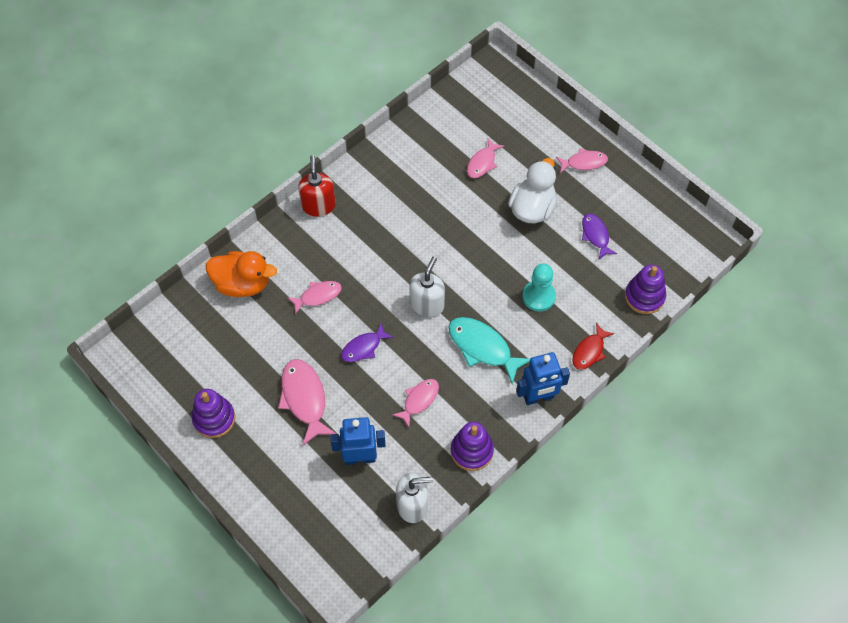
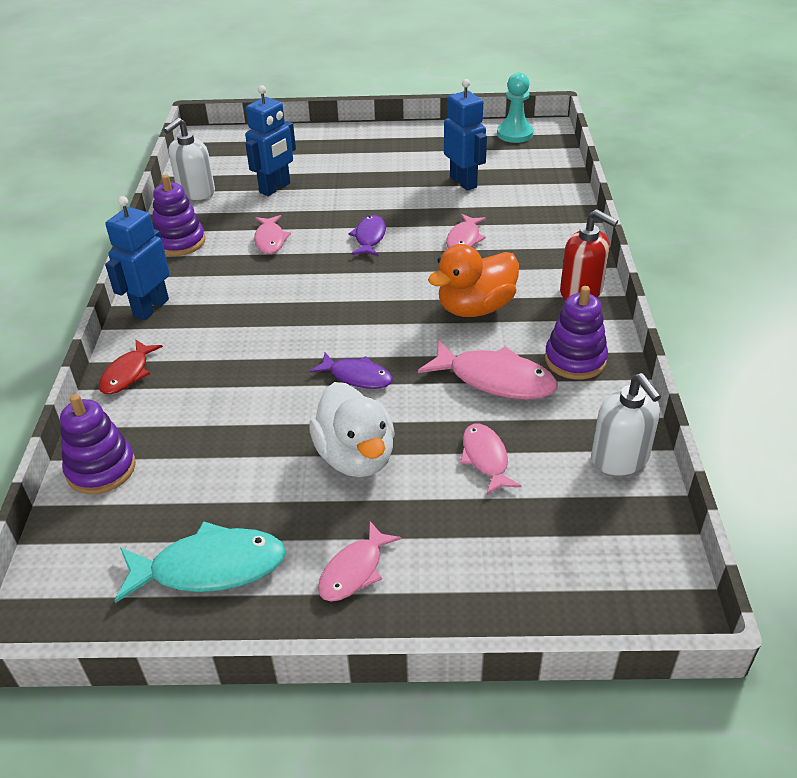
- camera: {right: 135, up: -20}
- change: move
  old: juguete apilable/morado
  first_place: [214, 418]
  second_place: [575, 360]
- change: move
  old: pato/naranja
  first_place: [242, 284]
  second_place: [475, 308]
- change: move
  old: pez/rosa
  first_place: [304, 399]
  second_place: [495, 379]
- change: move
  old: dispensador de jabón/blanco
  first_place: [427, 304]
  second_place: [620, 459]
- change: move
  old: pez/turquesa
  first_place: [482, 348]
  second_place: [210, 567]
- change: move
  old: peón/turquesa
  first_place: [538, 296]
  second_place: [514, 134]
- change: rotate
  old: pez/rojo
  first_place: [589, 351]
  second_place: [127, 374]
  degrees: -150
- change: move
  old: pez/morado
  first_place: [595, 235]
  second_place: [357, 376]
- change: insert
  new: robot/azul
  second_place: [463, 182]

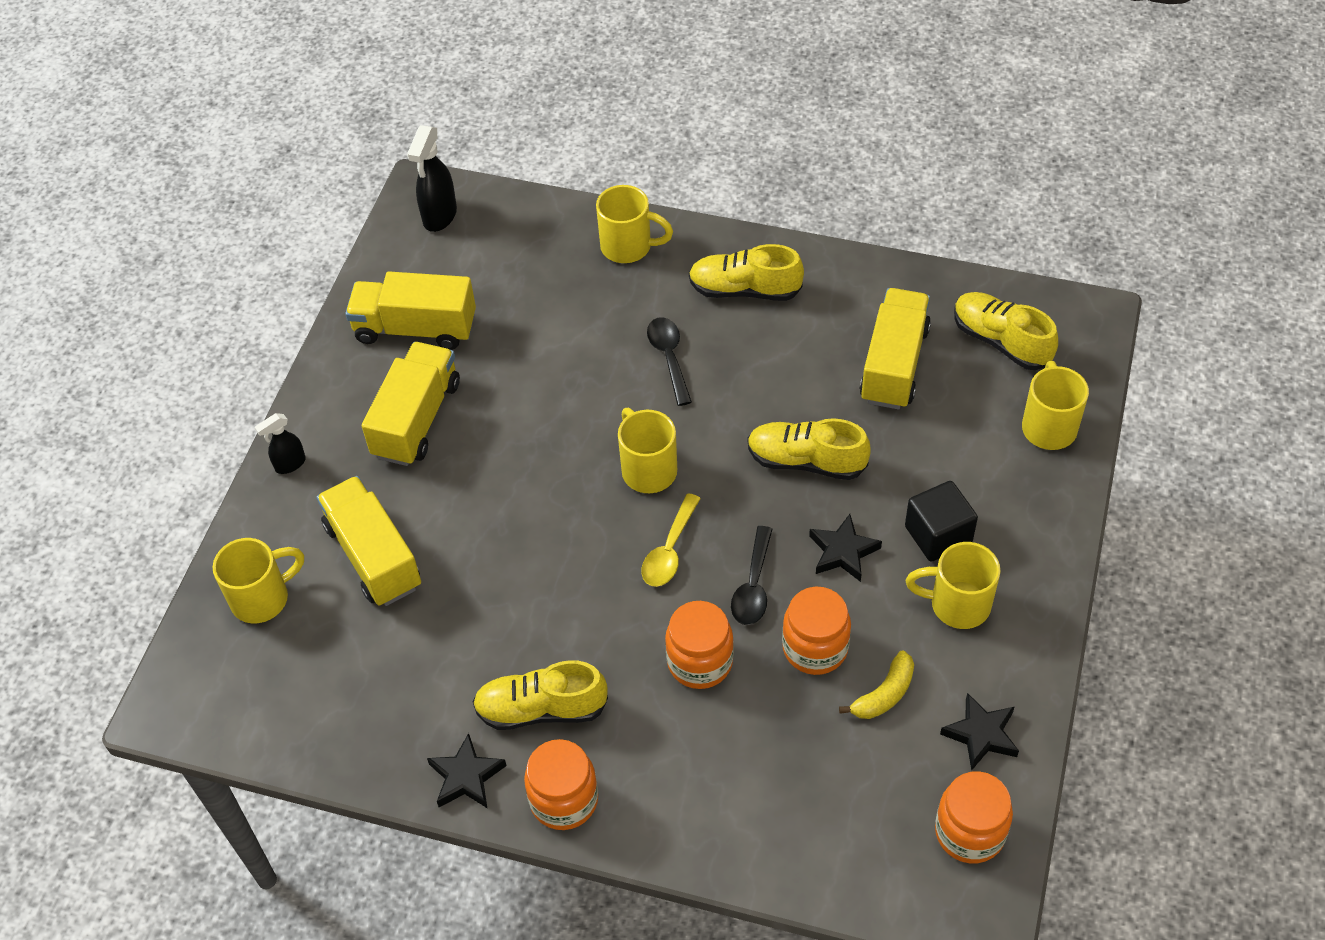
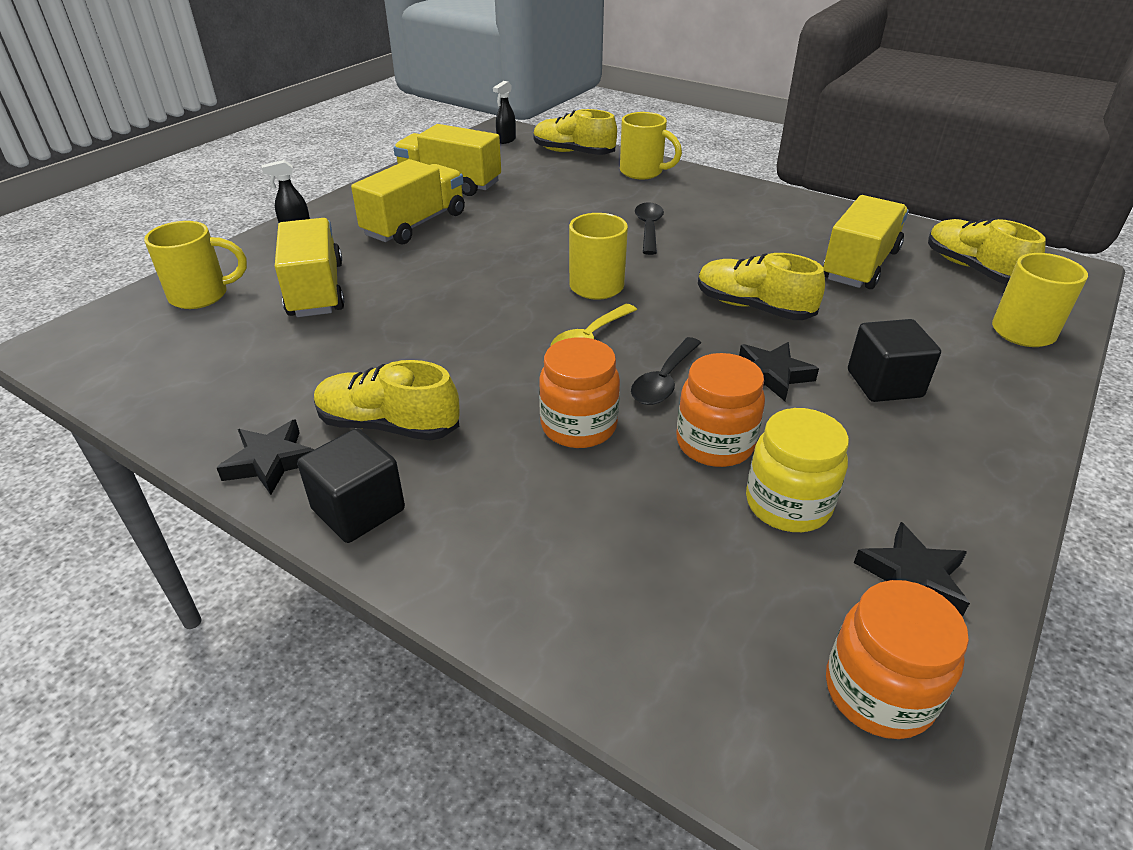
- camera: {right: 15, up: -15}
- change: resize
  old: pulverizador/negro
  first_place: [439, 216]
  second_place: [506, 140]
  factor: 0.61
- change: replace
  old: tarro/naranja
  new: cubo/negro
  first_place: [564, 800]
  second_place: [358, 509]
- change: move
  old: zapato/amarillo
  first_place: [744, 290]
  second_place: [573, 153]
- change: replace
  old: plátano/amarillo
  new: tarro/amarillo
  first_place: [884, 694]
  second_place: [788, 504]
- change: delete
  old: taza/amarillo
  first_place: [957, 604]

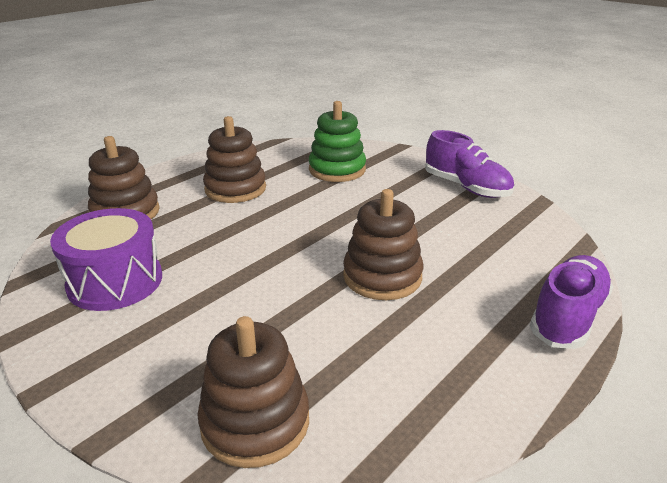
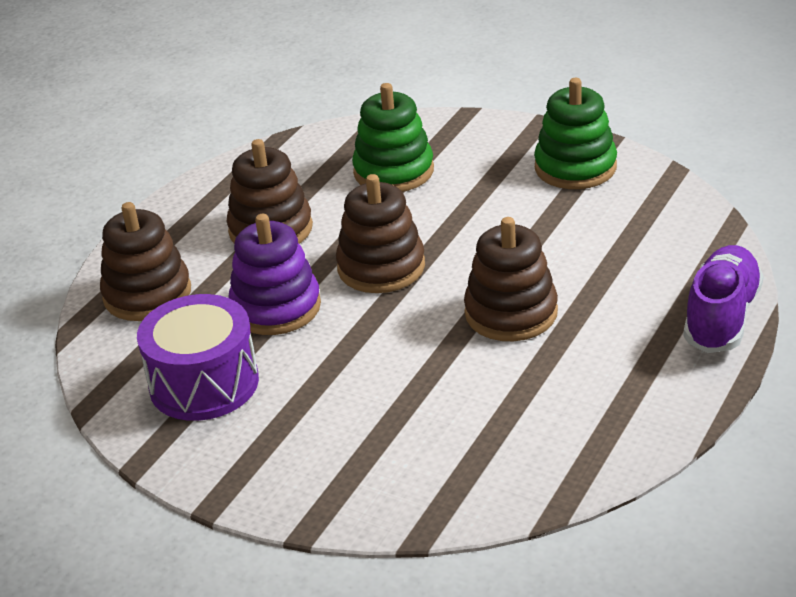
- camera: {right: -10, up: 5}
- change: move
  old: juguete apilable/marrón
  first_place: [255, 422]
  second_place: [381, 267]
- change: replace
  old: zapato/morado
  new: juguete apilable/verde
  first_place: [466, 187]
  second_place: [575, 167]
- change: insert
  new: juguete apilable/morado
  second_place: [276, 307]

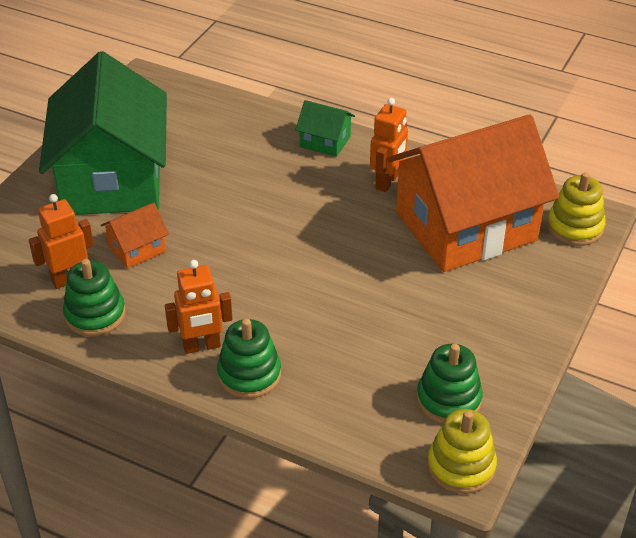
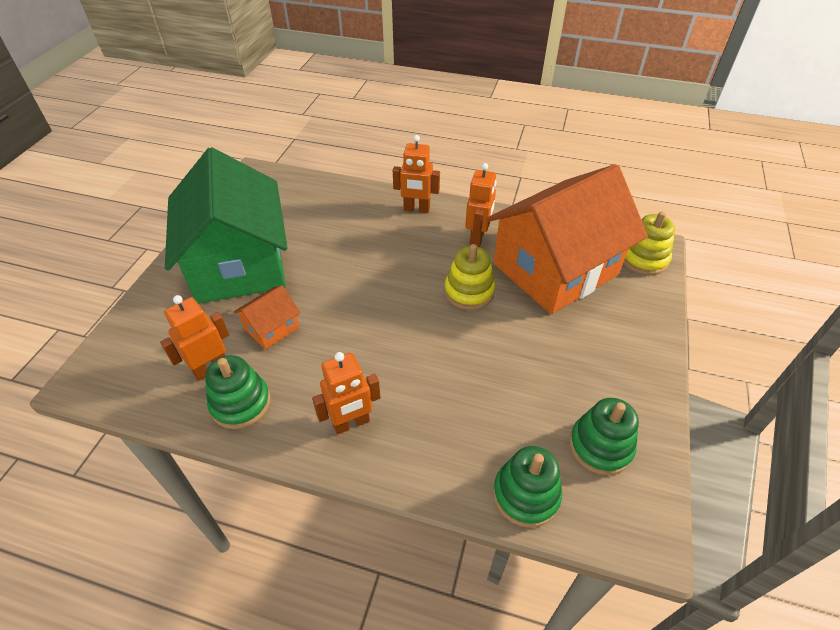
- camera: {right: -10, up: 5}
- change: move
  old: juguete apilable/verde
  first_place: [249, 374]
  second_place: [526, 495]
- change: replace
  old: casa/verde
  new: robot/naranja
  first_place: [325, 141]
  second_place: [416, 209]
- change: move
  old: juguete apilable/amarillo
  first_place: [461, 466]
  second_place: [469, 291]

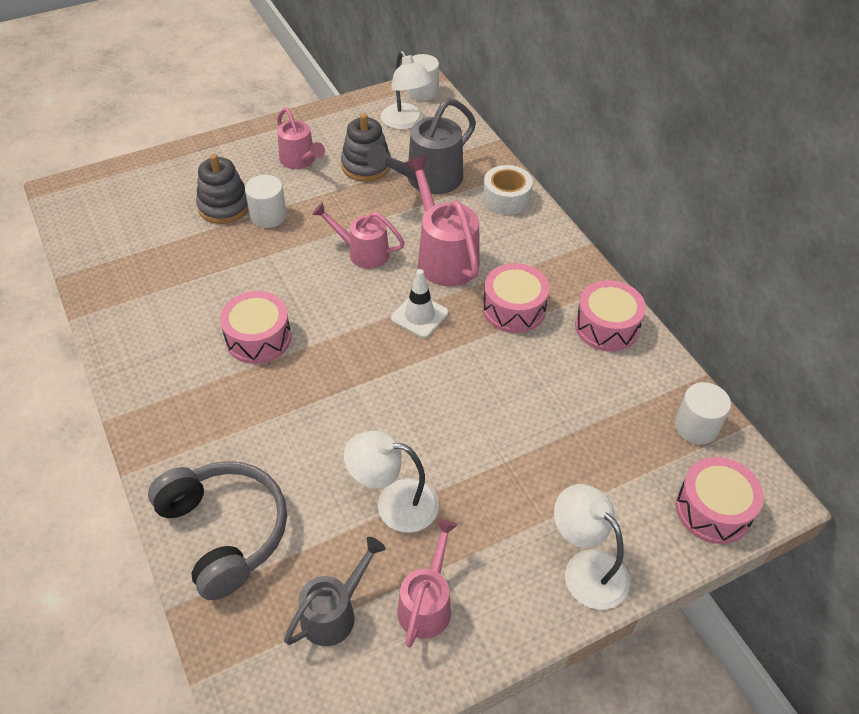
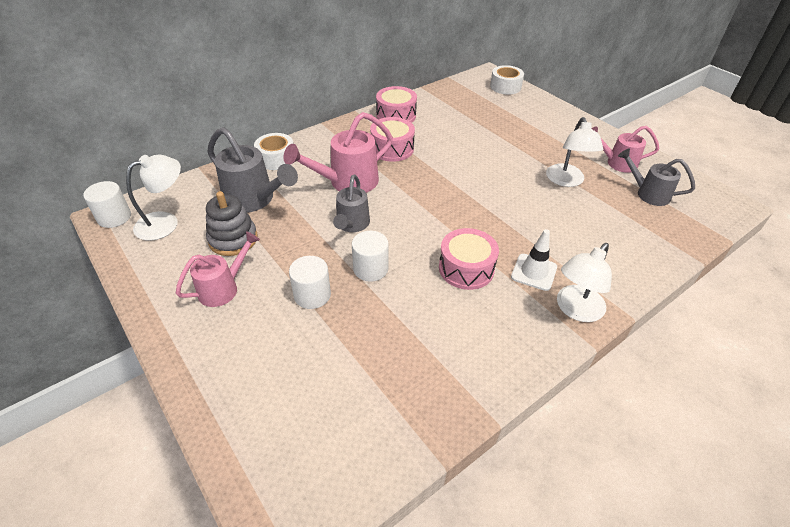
- camera: {right: -100, up: -5}
- change: delete
  old: auriculares/gris
  first_place: [225, 531]
- change: delete
  old: juguete apilable/gris
  first_place: [224, 206]
- change: recolor
  old: regadera/rosa
  new: regadera/gris
  first_place: [362, 252]
  second_place: [351, 225]
- change: move
  old: cono de tráfico/blanco
  first_place: [419, 316]
  second_place: [534, 272]
- change: move
  old: lámpara/blanco
  first_place: [586, 568]
  second_place: [575, 310]
- change: move
  old: cilindro/blanco
  first_place: [696, 427]
  second_place: [370, 269]
- change: replace
  old: tambor/rosa
  new: cinta adhesiva/blanco
  first_place: [713, 510]
  second_place: [505, 86]

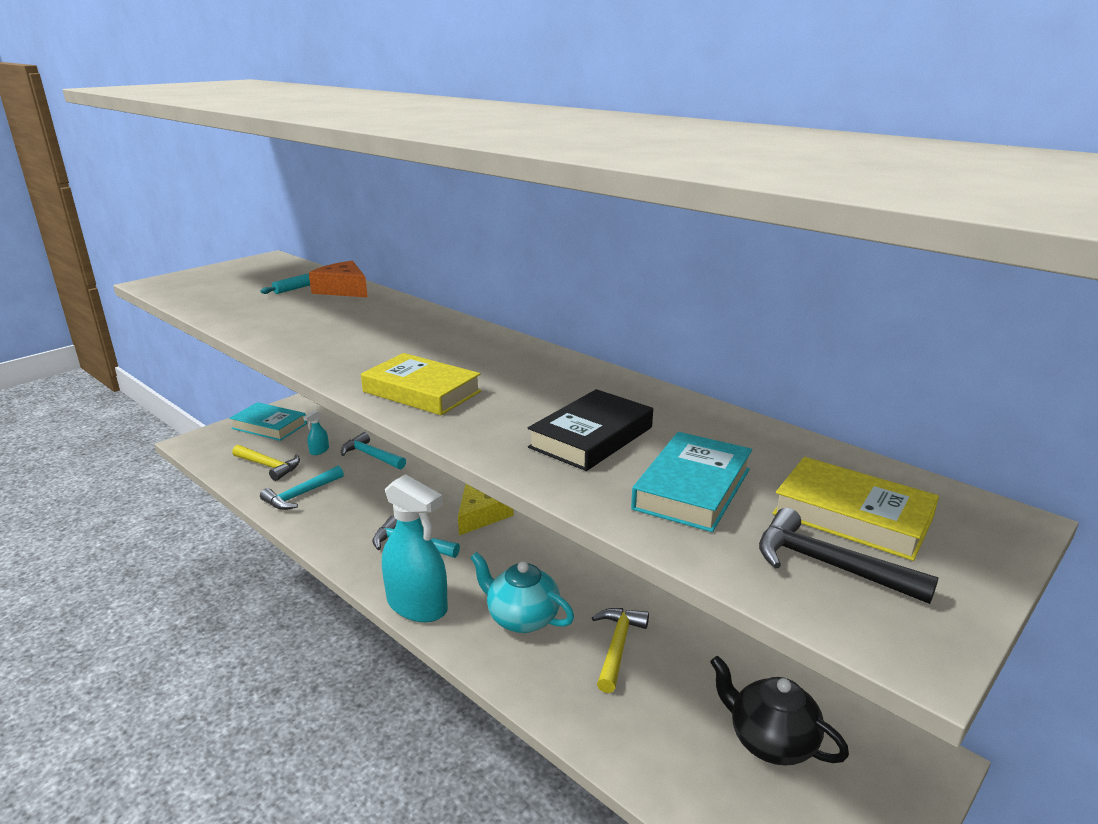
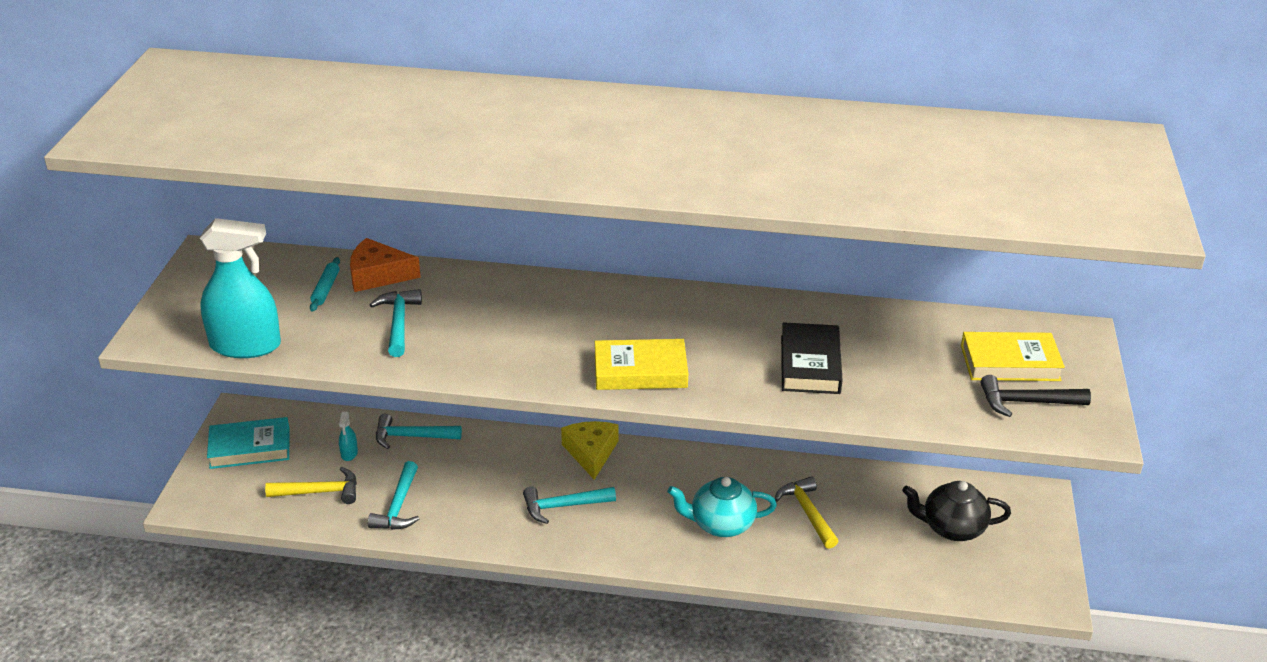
- camera: {right: -35, up: 10}
- change: move
  old: pulverizador/turquesa
  first_place: [417, 605]
  second_place: [245, 345]
- change: delete
  old: libro/turquesa
  first_place: [692, 489]
- change: insert
  new: martillo/turquesa
  second_place: [399, 323]

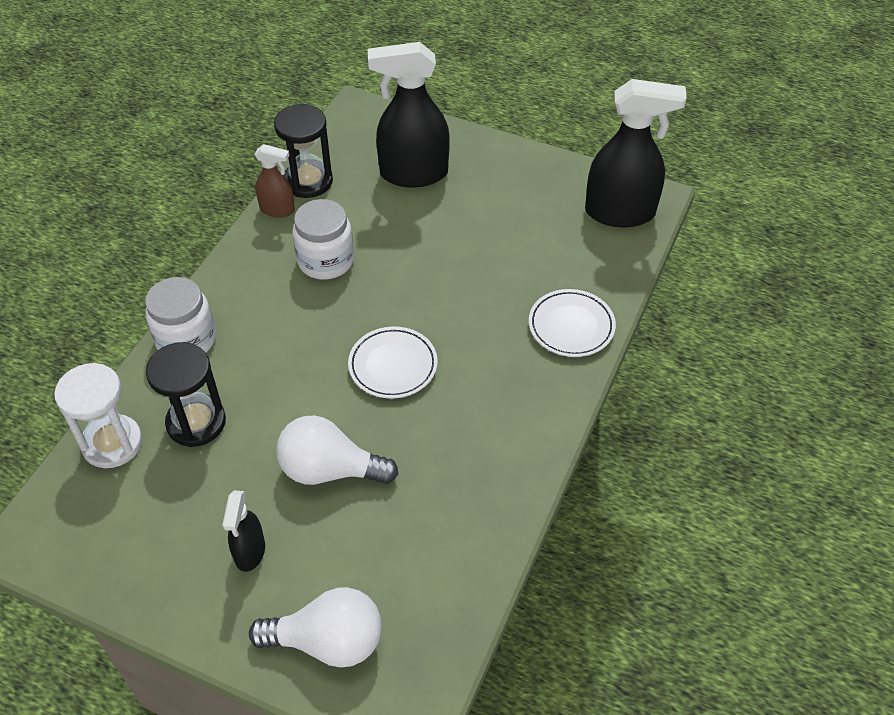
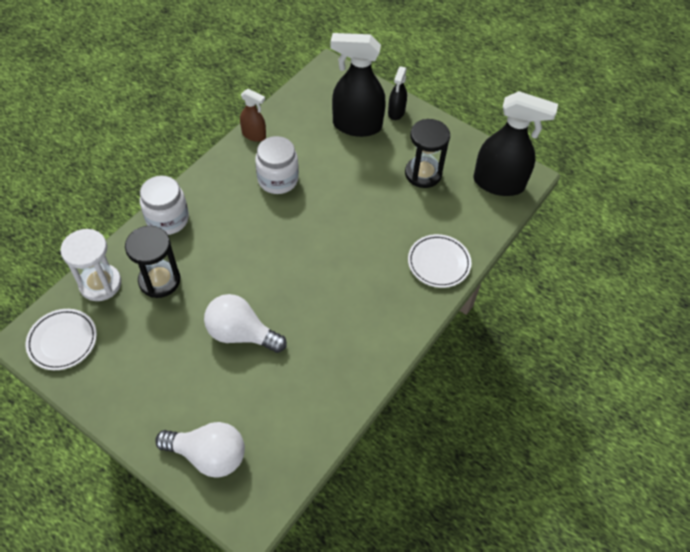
- camera: {right: 10, up: 5}
- change: move
  old: pulverizador/negro
  first_place: [250, 552]
  second_place: [396, 112]
- change: move
  old: reloj de arena/negro
  first_place: [308, 181]
  second_place: [423, 174]
- change: move
  old: plato/blanco
  first_place: [393, 366]
  second_place: [62, 341]

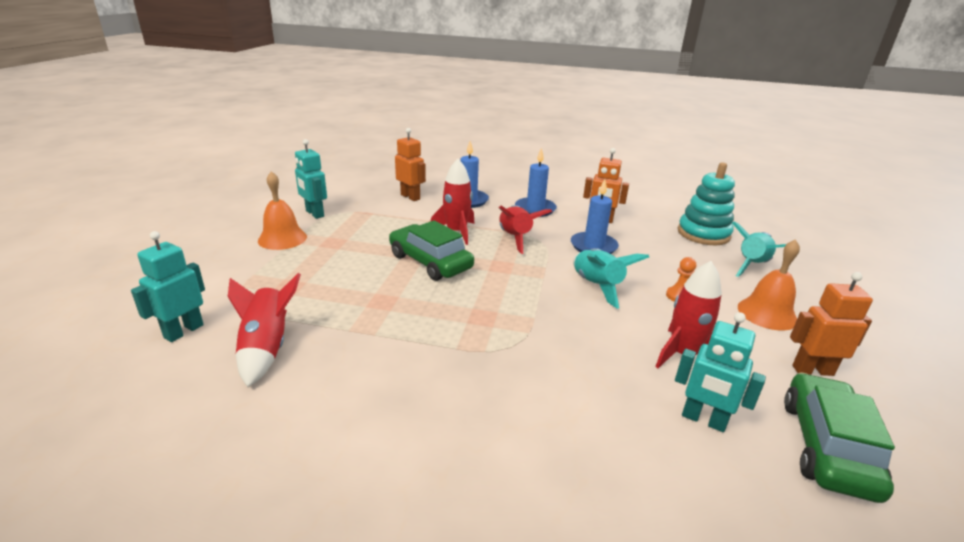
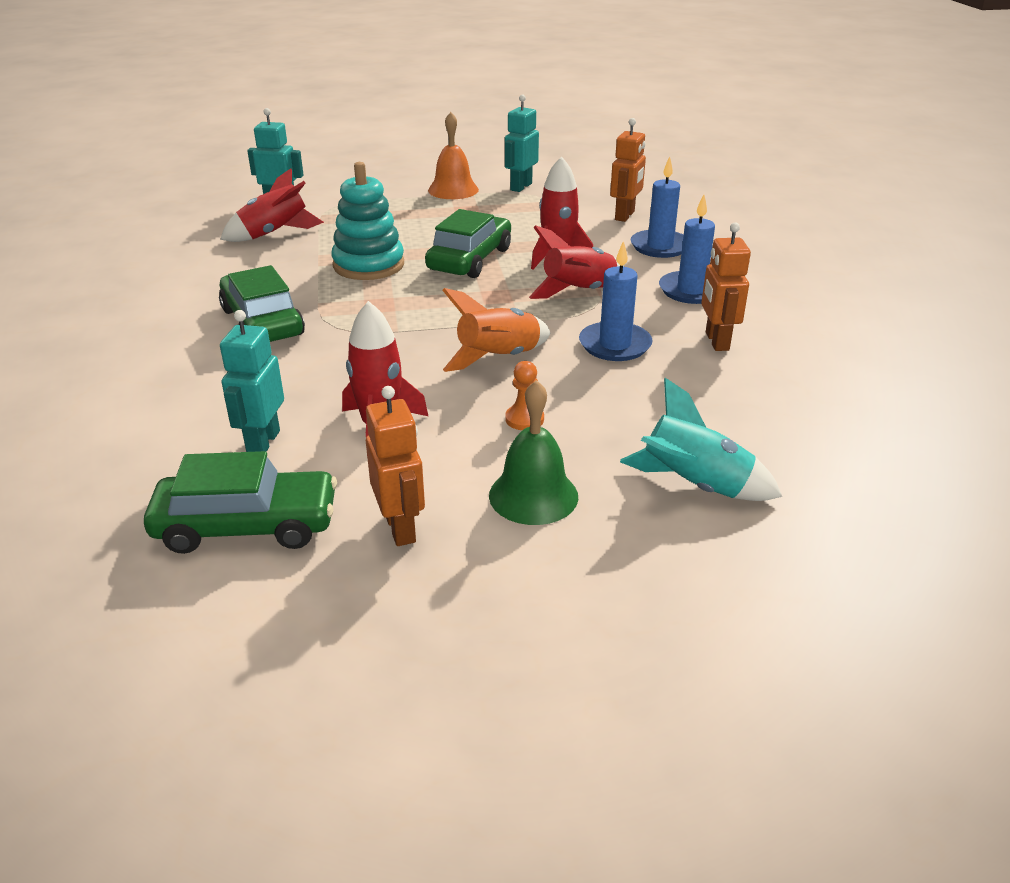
- camera: {right: 70, up: 5}
- change: recolor
  old: cohete/turquesa
  new: cohete/naranja
  first_place: [597, 286]
  second_place: [499, 358]
- change: move
  old: juguete apilable/turquesa
  first_place: [703, 234]
  second_place: [368, 265]
- change: recolor
  old: campana/naranja
  new: campana/verde
  first_place: [767, 313]
  second_place: [533, 495]
- change: insert
  new: coche/verde
  second_place: [263, 322]

